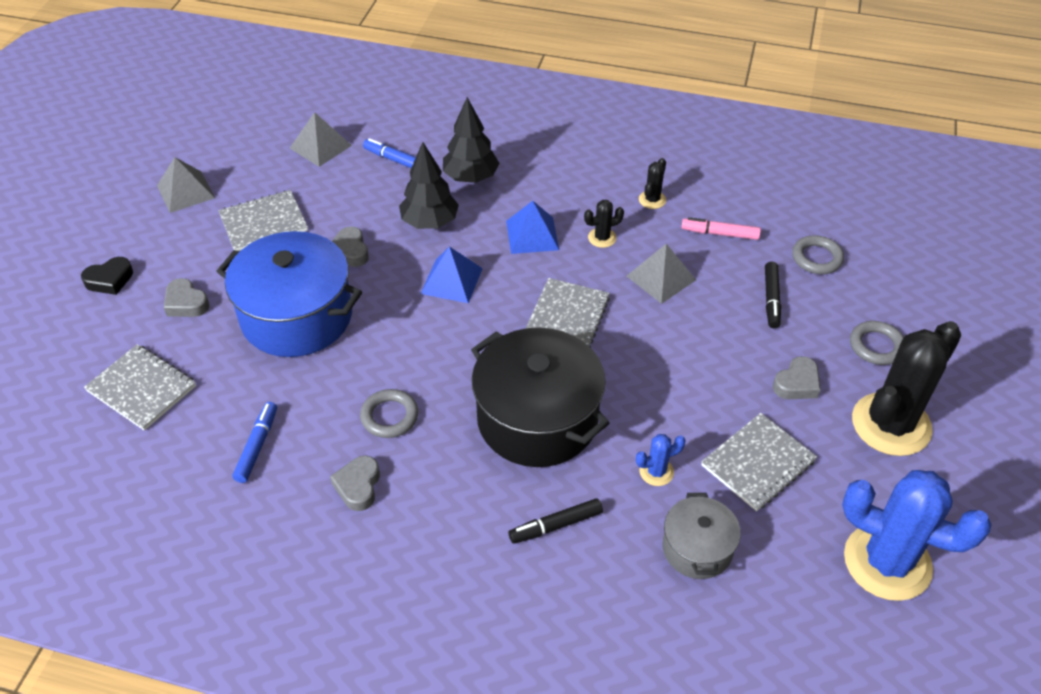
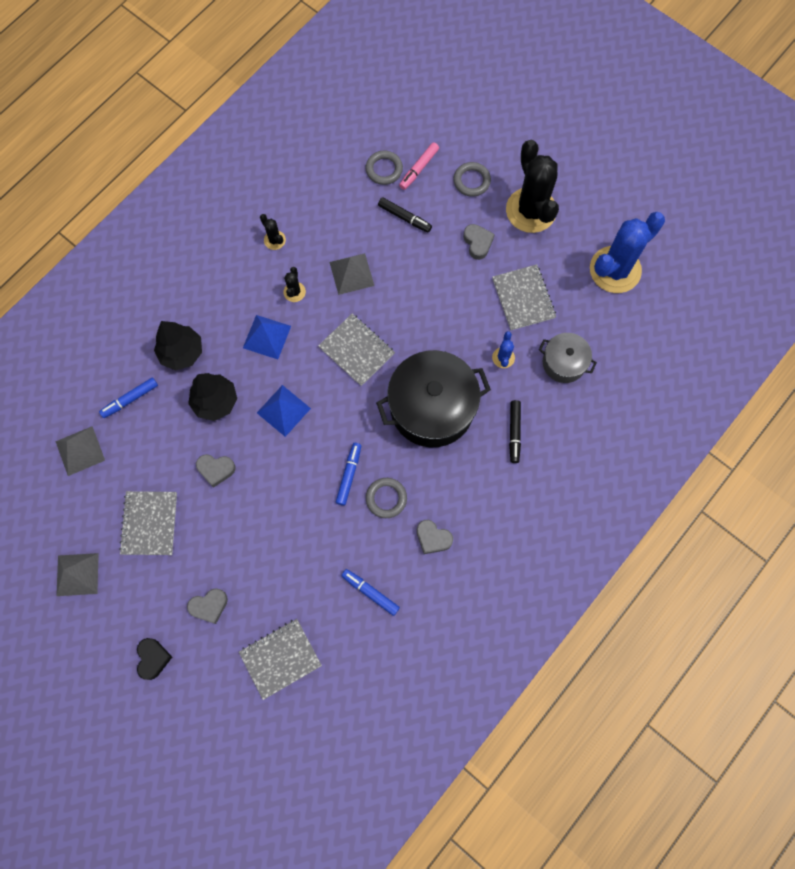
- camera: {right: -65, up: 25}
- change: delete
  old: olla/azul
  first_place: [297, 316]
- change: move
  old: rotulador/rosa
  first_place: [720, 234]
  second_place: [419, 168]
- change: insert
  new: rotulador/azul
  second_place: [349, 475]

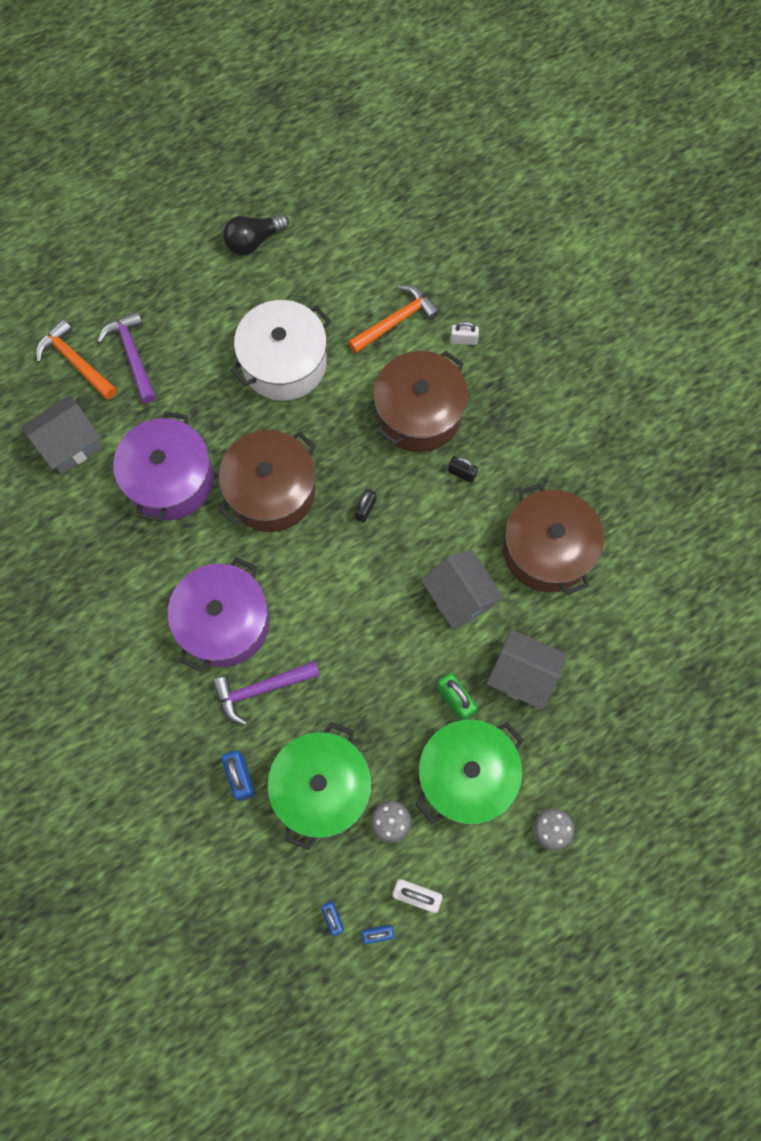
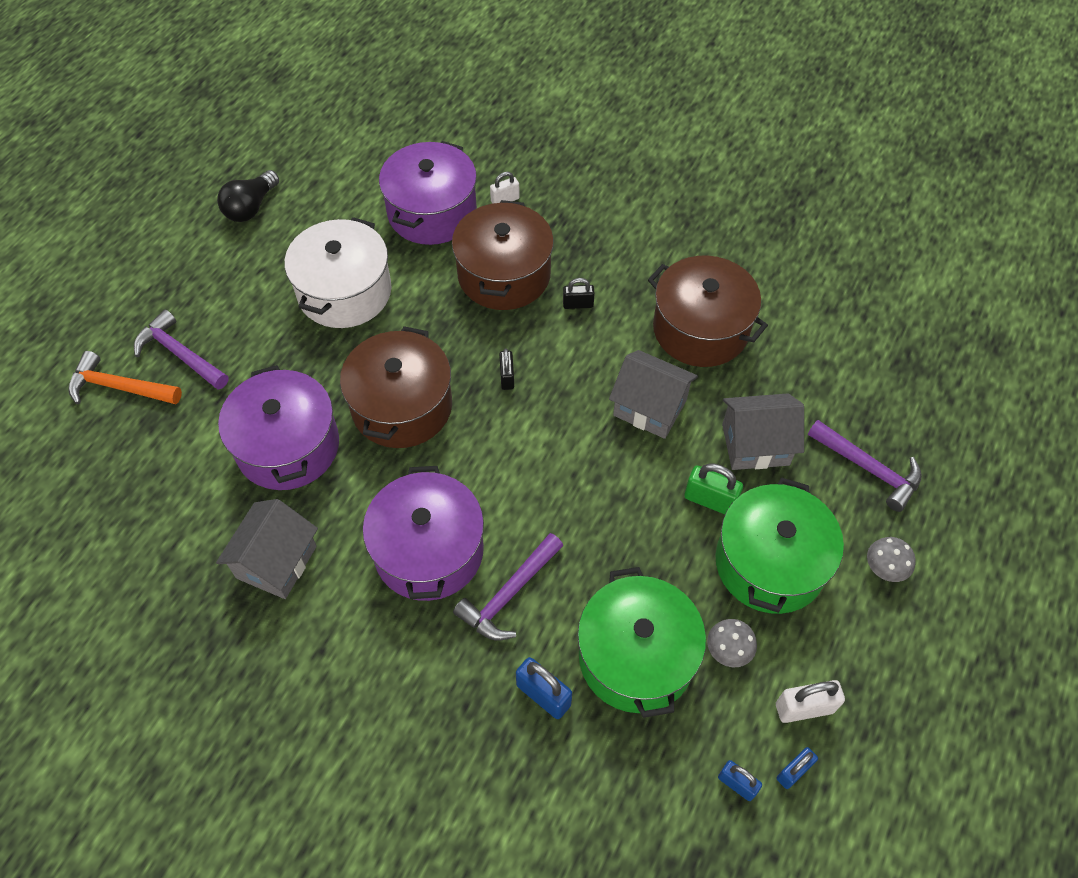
- camera: {right: -30, up: -15}
- change: move
  old: casa/gris
  first_place: [70, 444]
  second_place: [276, 562]
- change: replace
  old: martillo/naranja
  new: olla/morado
  first_place: [396, 321]
  second_place: [432, 212]
- change: insert
  new: martillo/morado
  second_place: [868, 468]

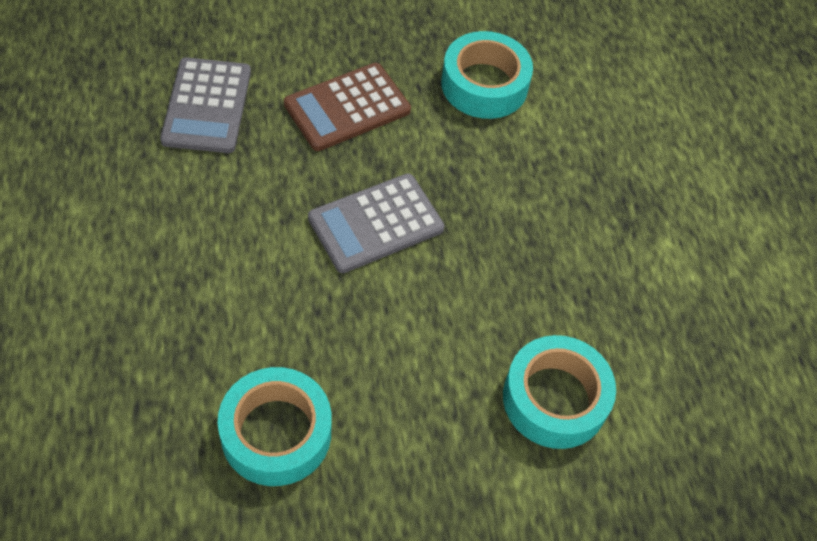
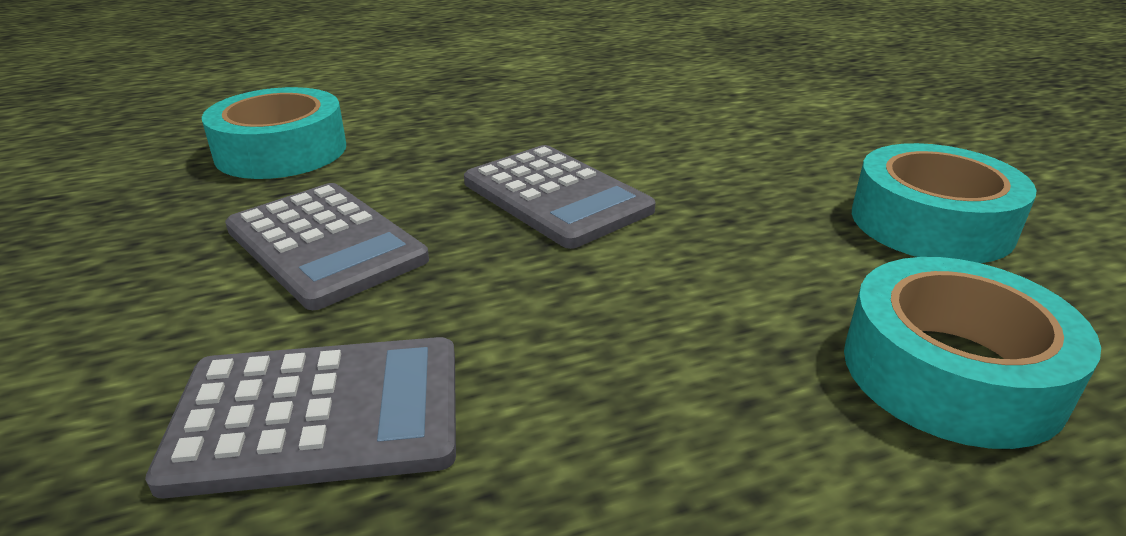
- camera: {right: -95, up: -25}
- change: recolor
  old: calculadora/marrón
  new: calculadora/gris
  first_place: [347, 108]
  second_place: [326, 244]
- change: move
  old: cinta adhesiva/turquesa
  first_place: [555, 399]
  second_place: [951, 371]

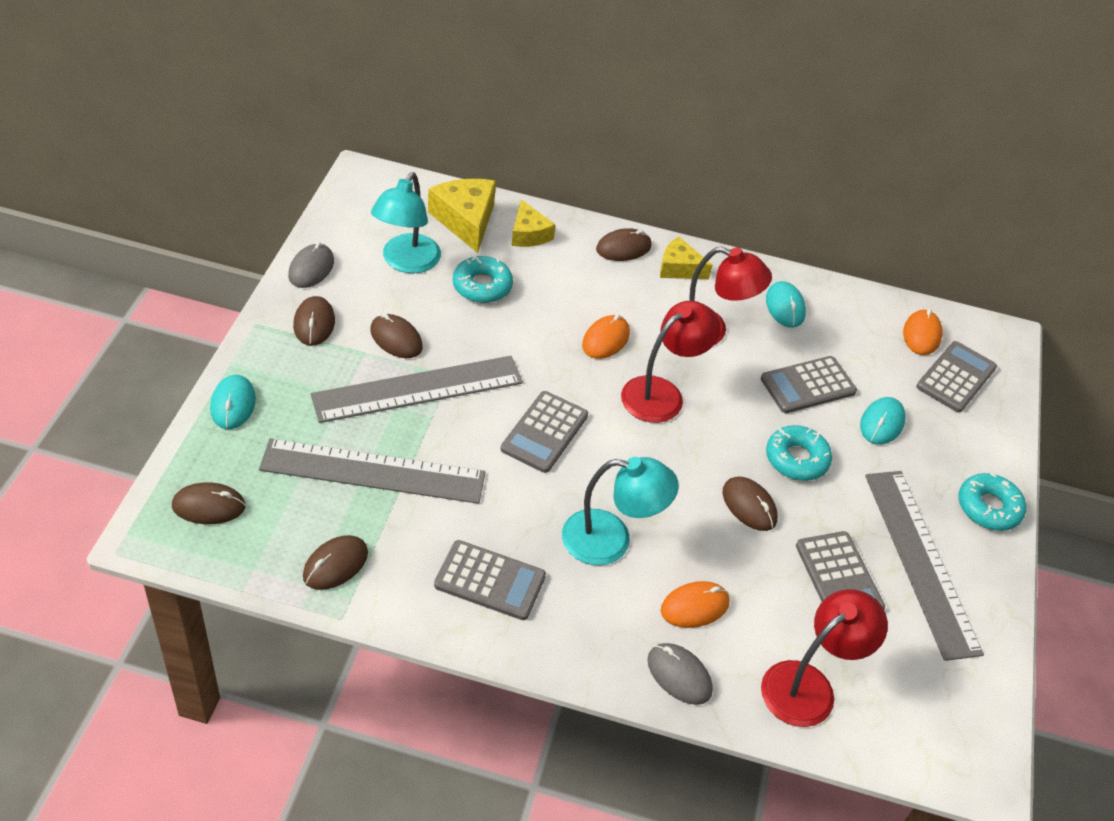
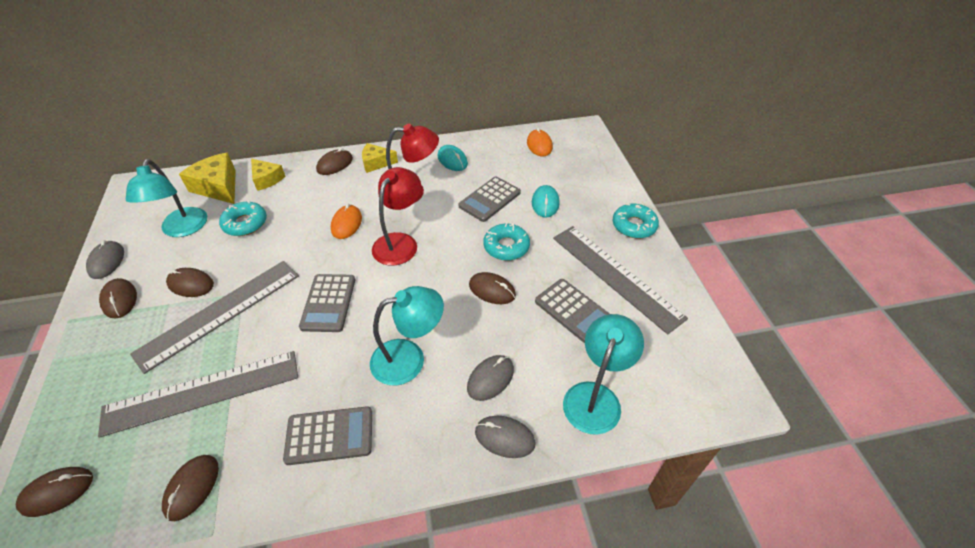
- camera: {right: -20, up: 0}
- change: delete
  old: ratón/turquesa
  first_place: [233, 404]
- change: recolor
  old: ratón/naranja
  new: ratón/gris
  first_place: [694, 607]
  second_place: [490, 379]
- change: recolor
  old: lámpara/rojo
  new: lámpara/turquesa
  first_place: [809, 685]
  second_place: [596, 397]
- change: delete
  old: calculadora/gris
  first_place: [956, 377]

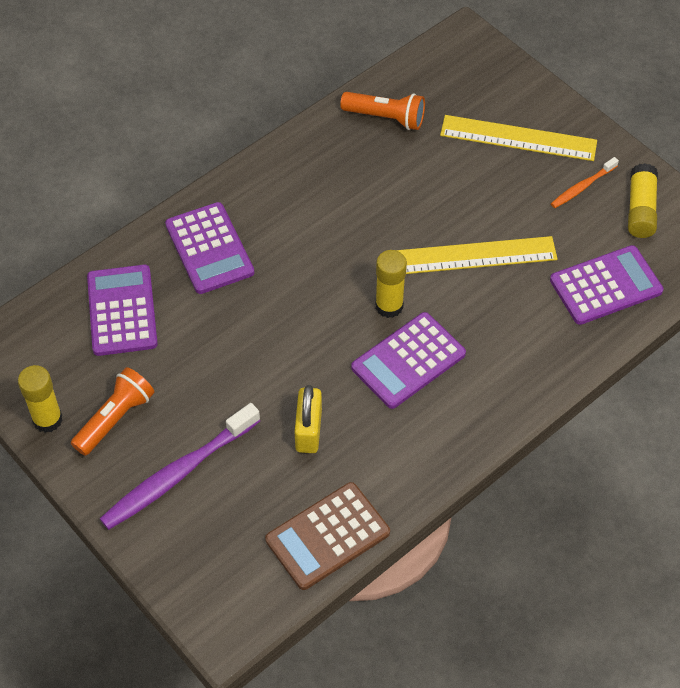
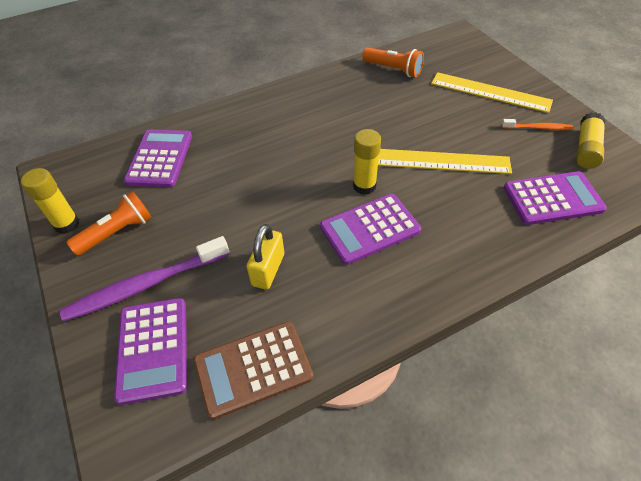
- camera: {right: 15, up: -5}
- change: move
  old: calculadora/morado
  first_place: [209, 249]
  second_place: [153, 349]
- change: rotate
  old: cepillo de dientes/naranja
  first_place: [582, 187]
  second_place: [538, 128]
  degrees: -150

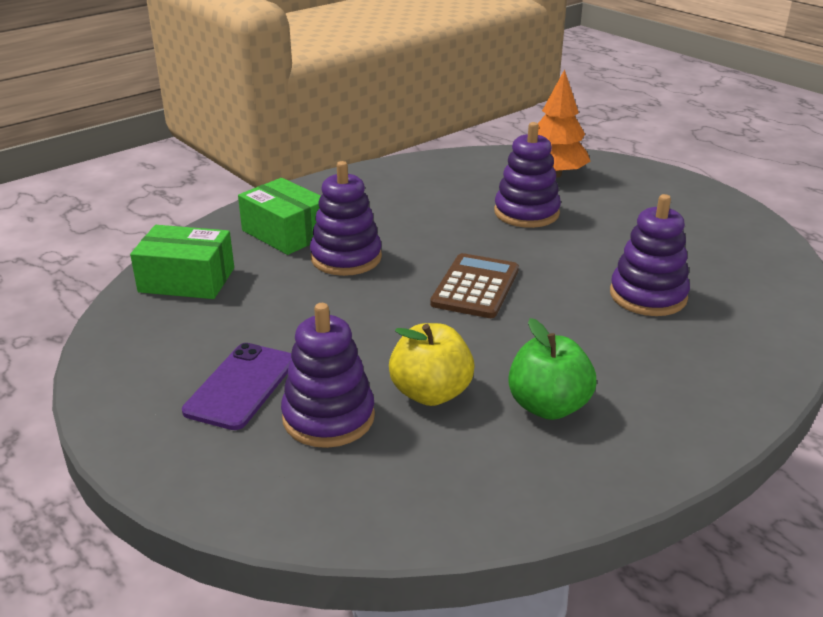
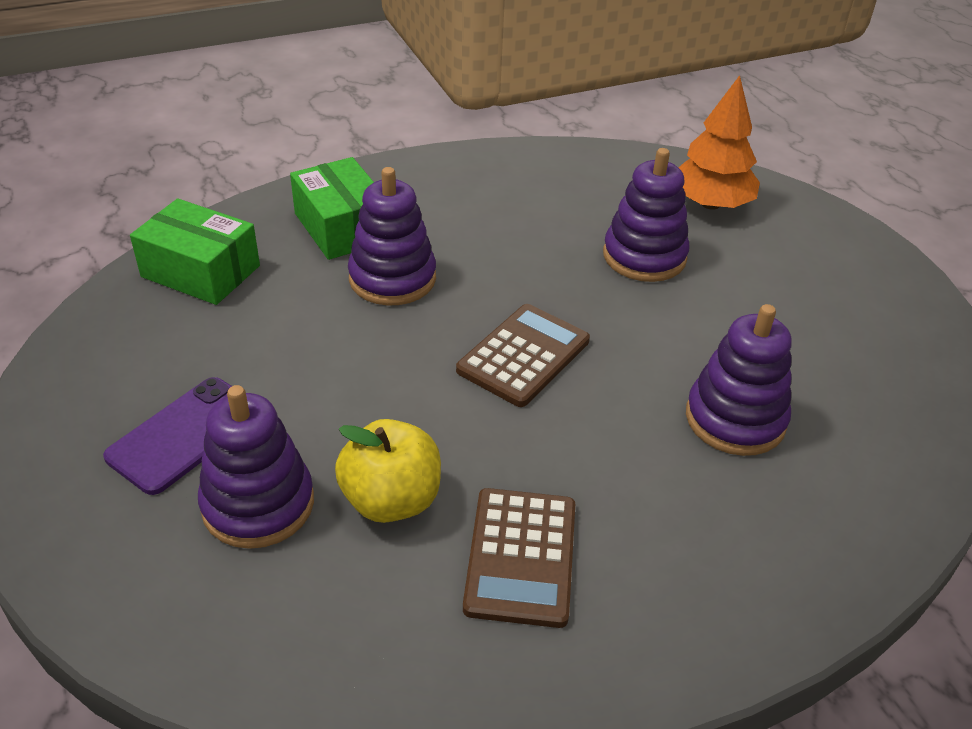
- camera: {right: 15, up: 10}
- change: replace
  old: manzana/verde
  new: calculadora/marrón
  first_place: [548, 406]
  second_place: [521, 557]

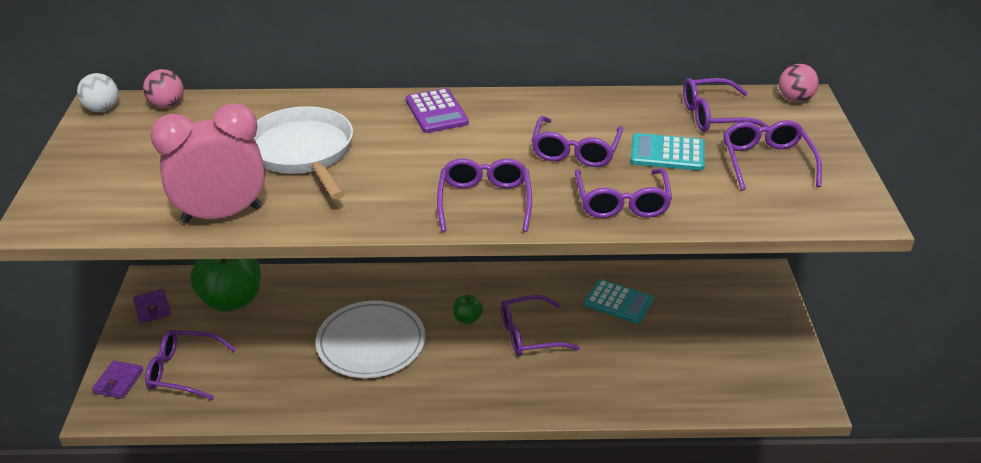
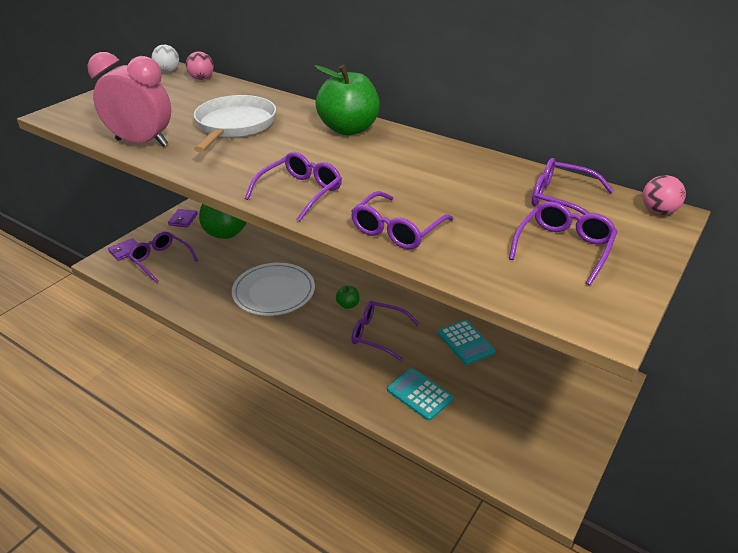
- camera: {right: 35, up: 0}
- change: replace
  old: calculadora/morado
  new: manzana/verde
  first_place: [436, 112]
  second_place: [348, 129]
- change: delete
  old: gafas/morado
  first_place: [575, 151]
- change: move
  old: calculadora/turquesa
  first_place: [667, 153]
  second_place: [419, 394]

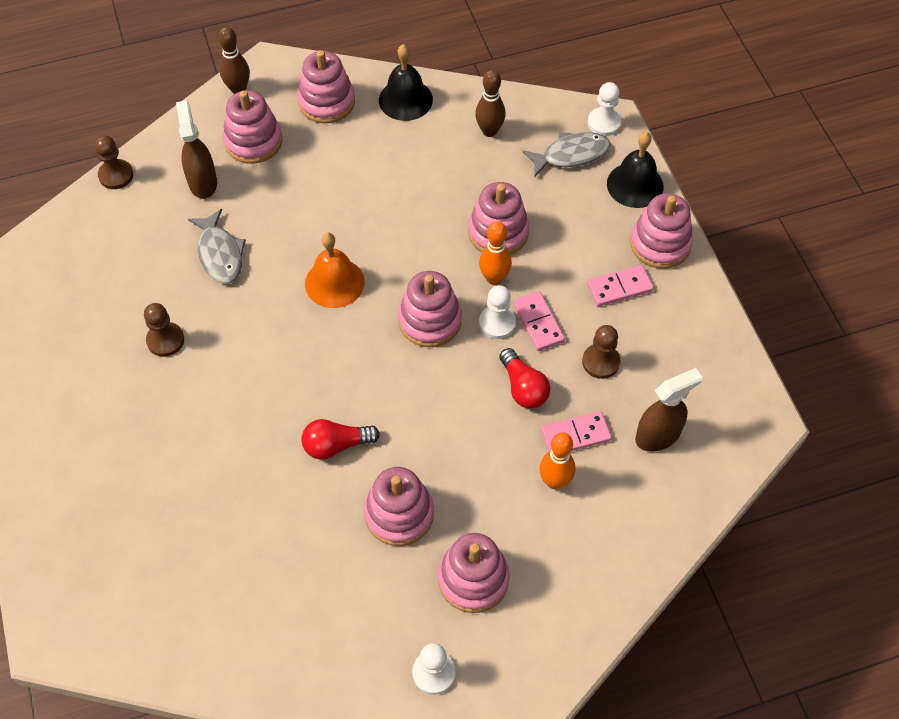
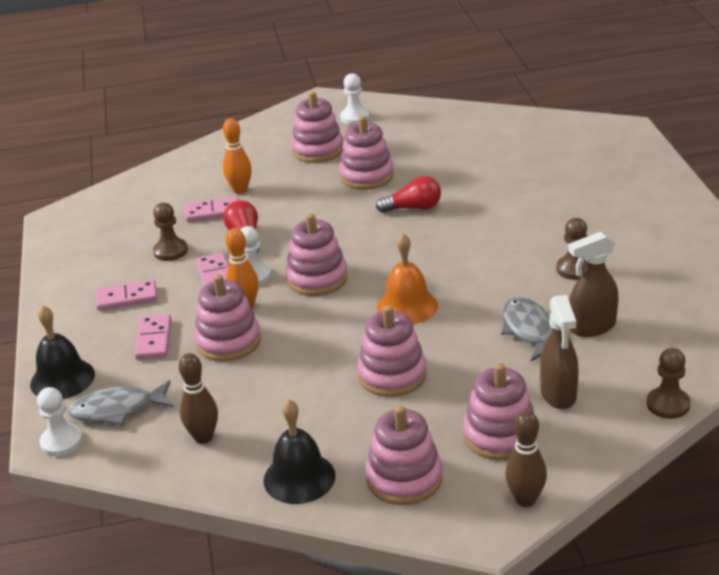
- camera: {right: -170, up: -25}
- change: move
  old: juguete apilable/rosa
  first_place: [660, 244]
  second_place: [392, 375]
- change: move
  old: pulverizador/marrón
  first_place: [658, 435]
  second_place: [591, 327]
- change: insert
  new: ficha de dominó/rosa
  second_place: [154, 339]

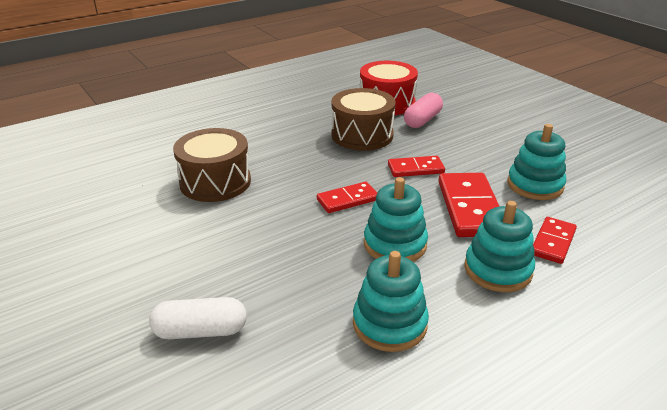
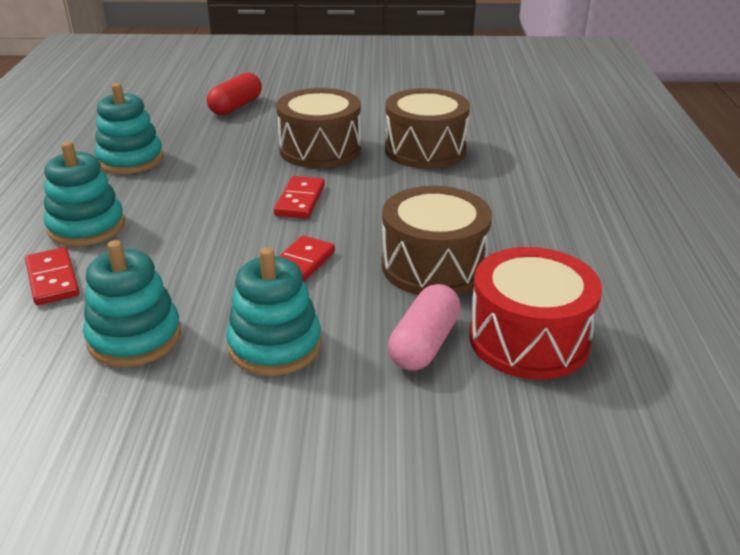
- camera: {right: 125, up: 0}
- change: recolor
  old: cápsula/blanco
  new: cápsula/rojo
  first_place: [200, 331]
  second_place: [236, 107]
- change: move
  old: juguete apilable/turquesa
  first_place: [395, 244]
  second_place: [275, 345]
- change: rotate
  old: cápsula/rosa
  first_place: [422, 120]
  second_place: [424, 344]
  degrees: 45
- change: delete
  old: ficha de dominó/rojo
  first_place: [470, 208]
- change: insert
  new: tambor/marrón
  second_place: [320, 150]

